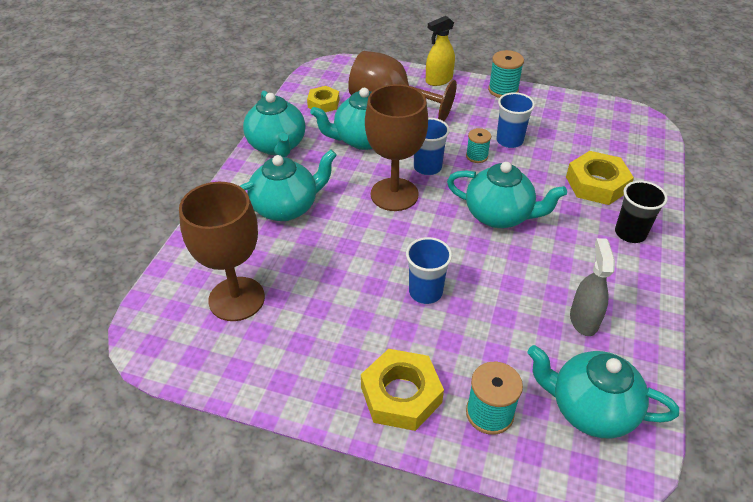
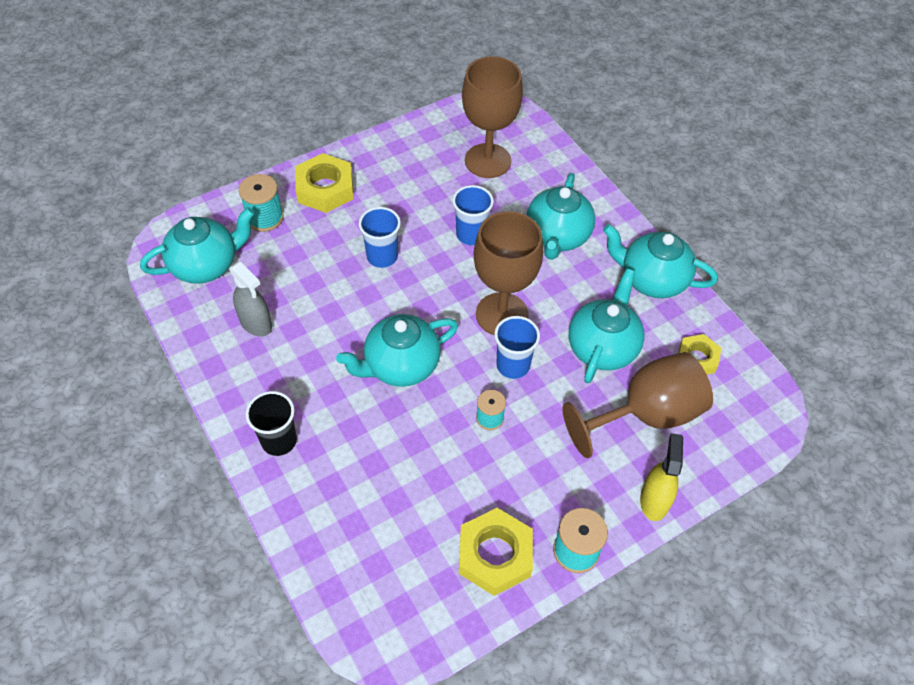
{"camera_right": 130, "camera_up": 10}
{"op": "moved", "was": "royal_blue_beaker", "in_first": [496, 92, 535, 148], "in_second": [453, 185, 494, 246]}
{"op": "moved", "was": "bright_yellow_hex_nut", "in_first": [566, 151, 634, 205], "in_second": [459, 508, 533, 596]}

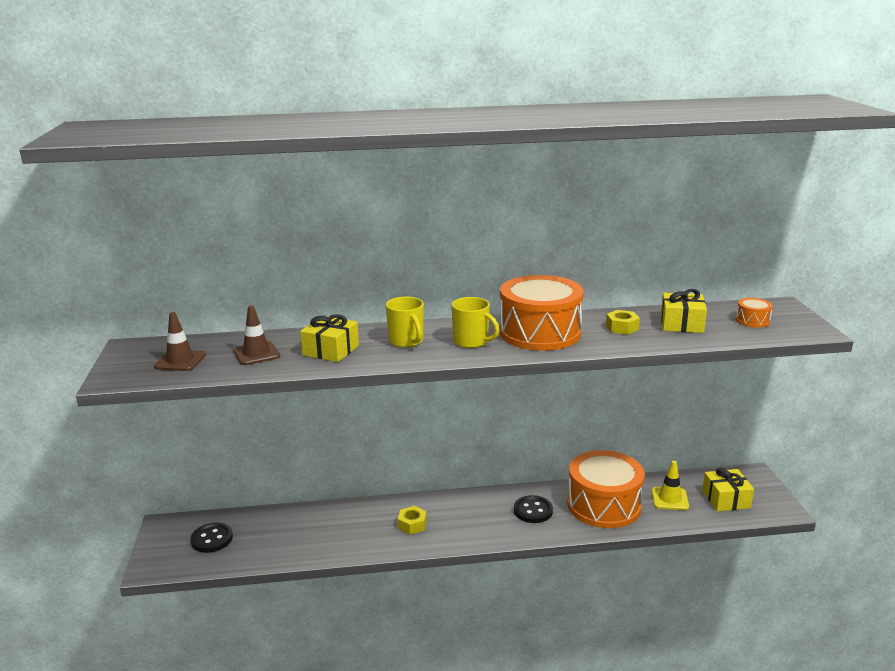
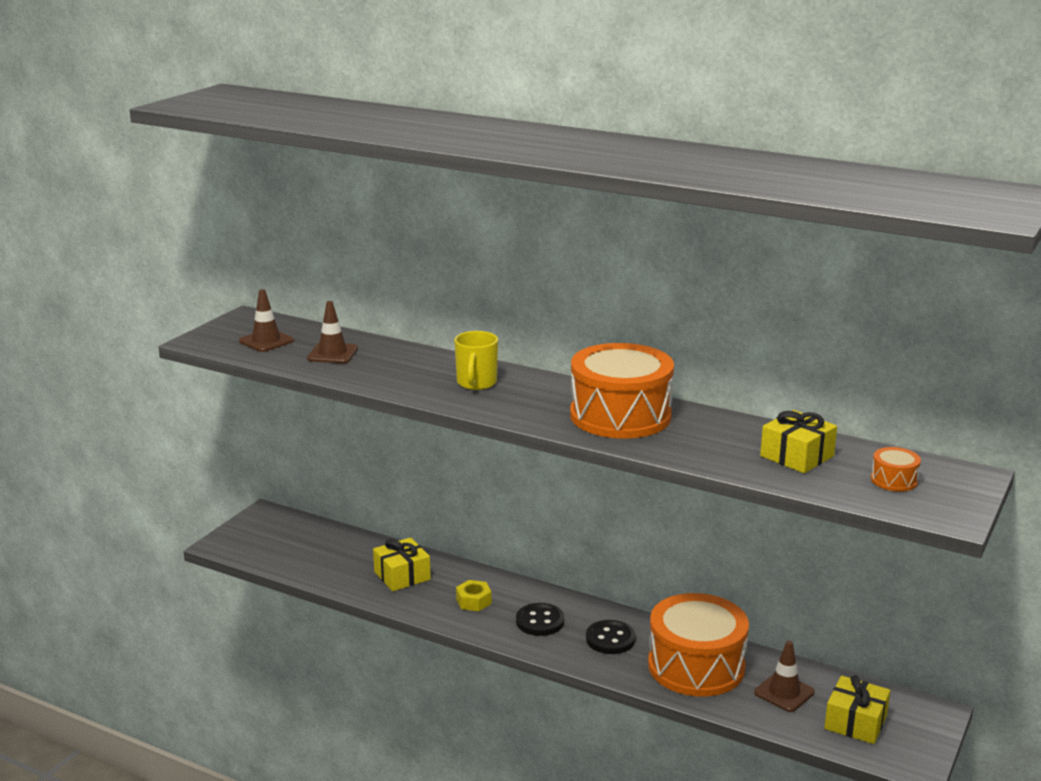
{"camera_right": 35, "camera_up": 0}
{"op": "moved", "was": "bright_yellow_gift", "in_first": [300, 314, 359, 362], "in_second": [373, 537, 431, 591]}
{"op": "moved", "was": "black_shirt_button", "in_first": [190, 522, 233, 553], "in_second": [516, 603, 564, 636]}
{"op": "recoloured", "was": "bright_yellow_safety_cone", "now": "brown_safety_cone", "in_first": [652, 461, 689, 510], "in_second": [754, 641, 815, 712]}
{"op": "removed", "was": "bright_yellow_mug", "in_first": [451, 297, 500, 348]}
{"op": "removed", "was": "bright_yellow_hex_nut", "in_first": [606, 310, 640, 335]}

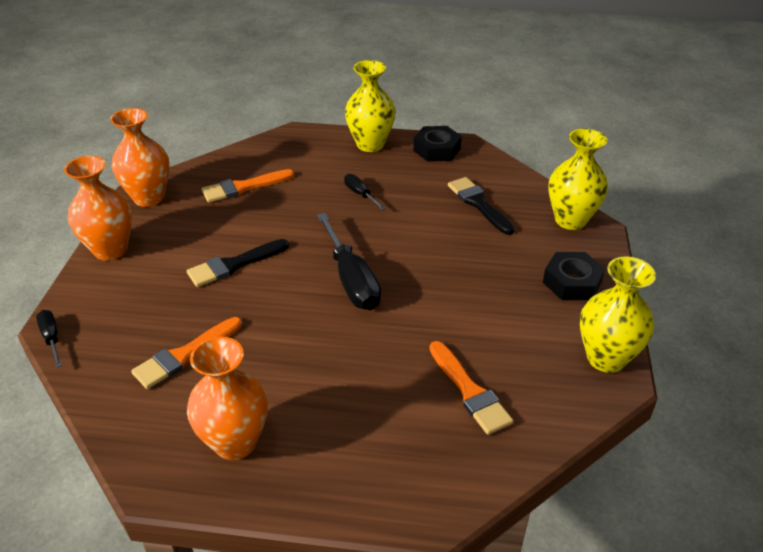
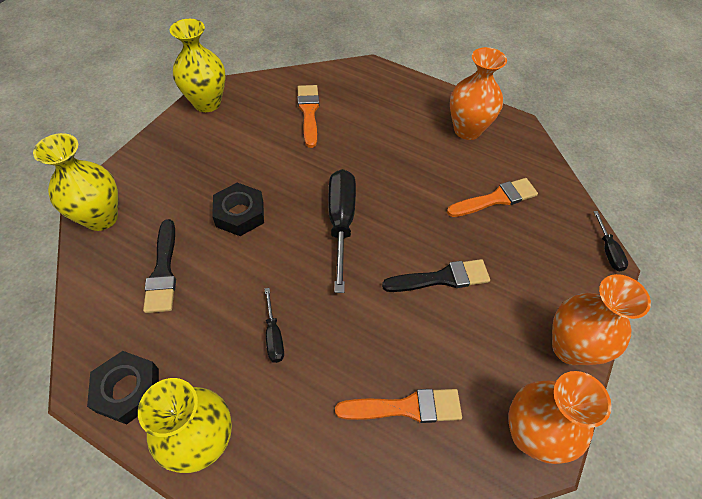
{"camera_right": -160, "camera_up": 15}
{"op": "moved", "was": "black_hex_nut", "in_first": [543, 252, 605, 300], "in_second": [212, 183, 264, 236]}

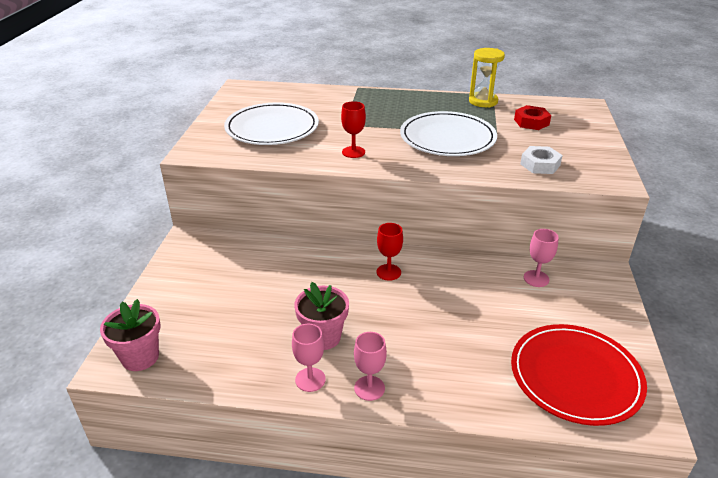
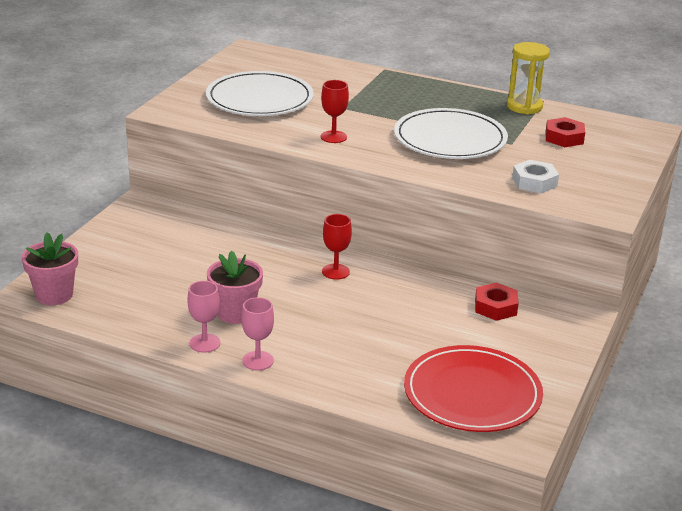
{"camera_right": 15, "camera_up": -5}
{"op": "replaced", "was": "pink_chalice", "now": "red_hex_nut", "in_first": [524, 229, 559, 287], "in_second": [475, 282, 519, 321]}

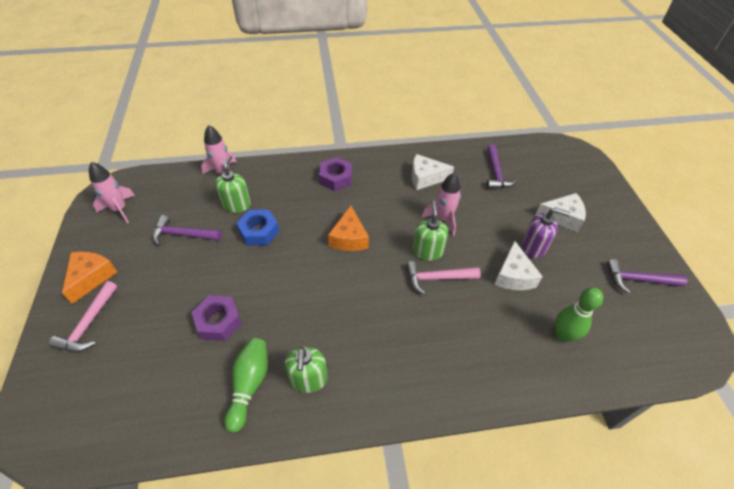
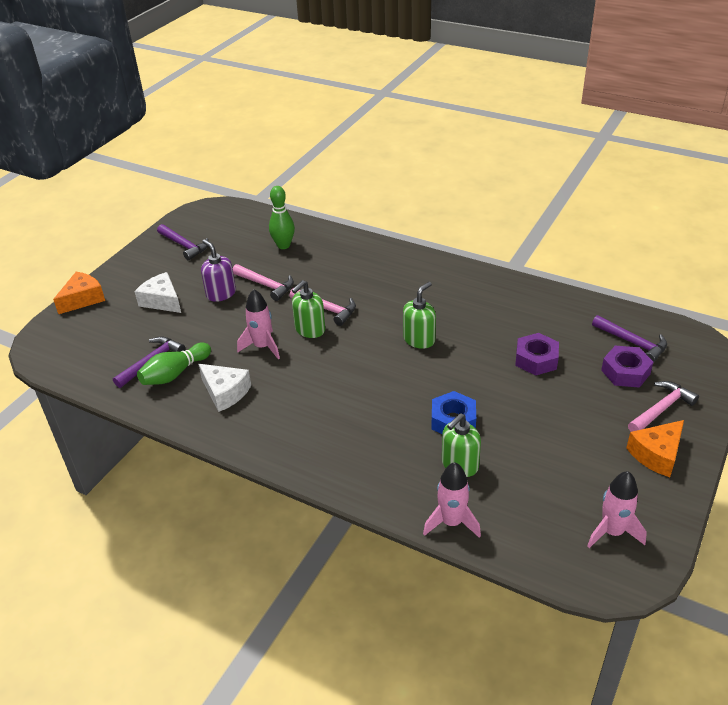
{"camera_right": -140, "camera_up": -10}
{"op": "moved", "was": "orange_cheese", "in_first": [328, 206, 369, 251], "in_second": [53, 272, 105, 314]}
{"op": "moved", "was": "leaf-green_skittle", "in_first": [224, 338, 268, 433], "in_second": [137, 342, 211, 385]}
{"op": "replaced", "was": "snow-white_cheese", "now": "pink_carpenter's_hammer", "in_first": [494, 241, 543, 290], "in_second": [232, 264, 294, 301]}
{"op": "moved", "was": "leaf-green_soap_dispenser", "in_first": [285, 347, 327, 393], "in_second": [403, 282, 436, 349]}
{"op": "moved", "was": "violet_carpenter's_hammer", "in_first": [152, 215, 222, 246], "in_second": [592, 315, 667, 363]}
{"op": "moved", "was": "violet_hex_nut", "in_first": [319, 157, 352, 191], "in_second": [601, 346, 653, 388]}

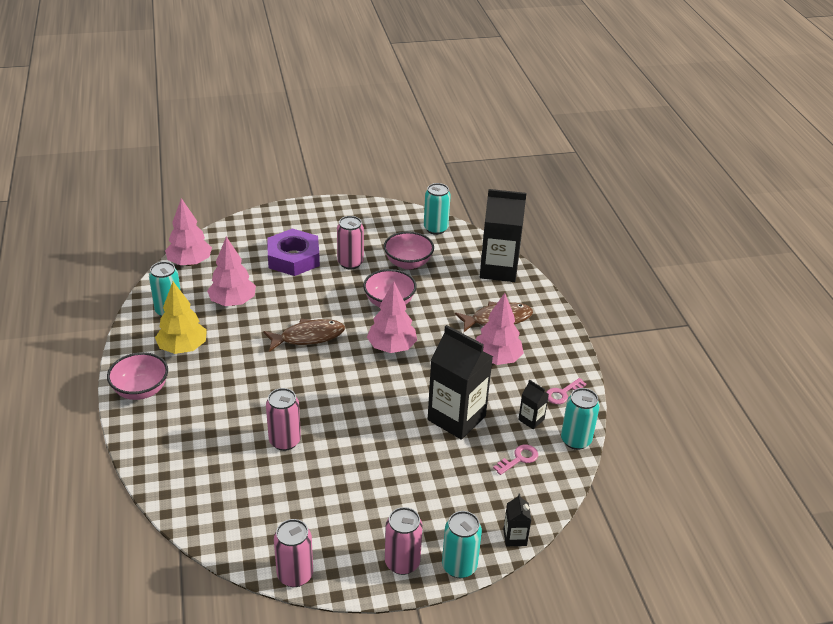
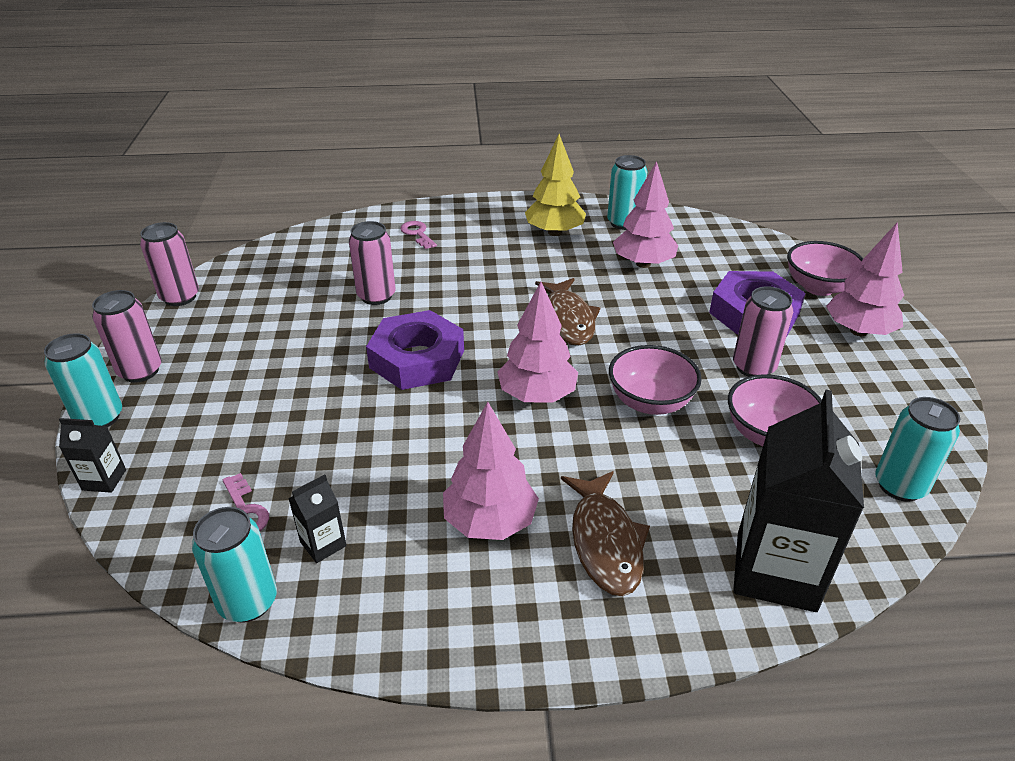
{"camera_right": 100, "camera_up": 0}
{"op": "added", "now": "violet_hex_nut", "in_second": [366, 310, 464, 390]}
{"op": "moved", "was": "pink_latchkey", "in_first": [546, 378, 586, 404], "in_second": [400, 221, 437, 249]}
{"op": "moved", "was": "pink_bowl", "in_first": [107, 352, 168, 400], "in_second": [787, 241, 863, 296]}
{"op": "moved", "was": "pink_fir_tree", "in_first": [165, 198, 212, 266], "in_second": [826, 222, 904, 336]}
{"op": "removed", "was": "black_carton", "in_first": [428, 325, 493, 440]}

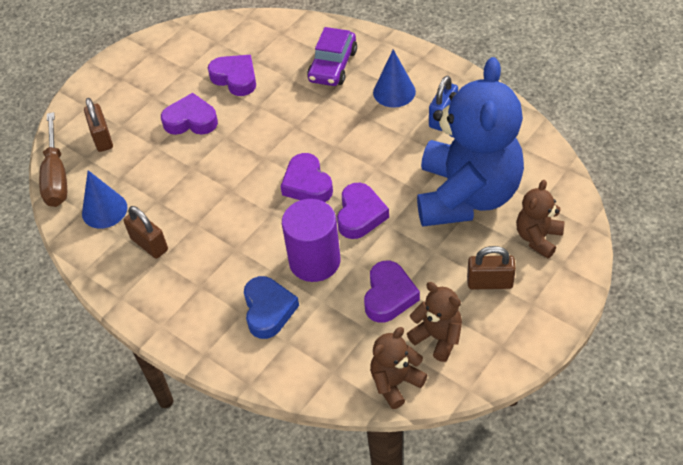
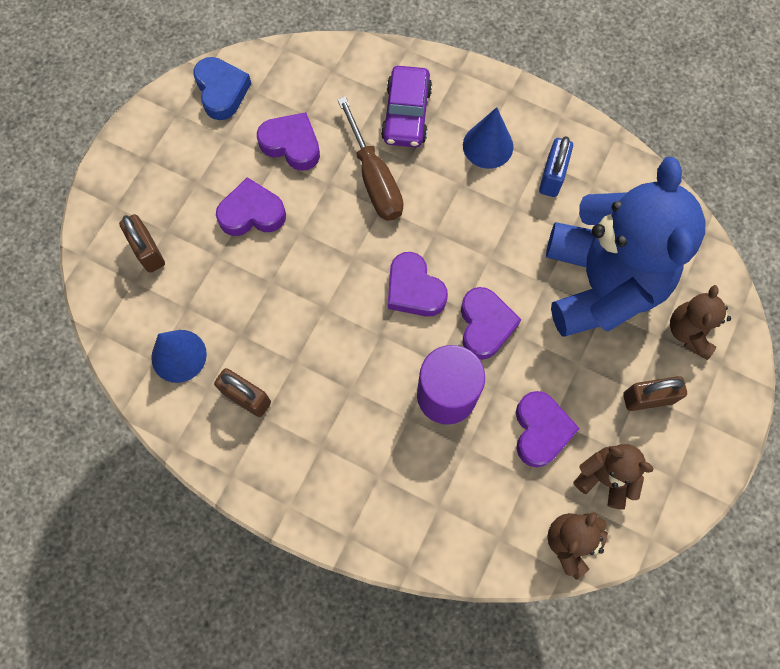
{"camera_right": -15, "camera_up": 20}
{"op": "moved", "was": "royal_blue_love_heart", "in_first": [244, 276, 299, 339], "in_second": [193, 57, 251, 120]}
{"op": "moved", "was": "brown_screwdriver", "in_first": [39, 112, 67, 207], "in_second": [337, 96, 404, 221]}

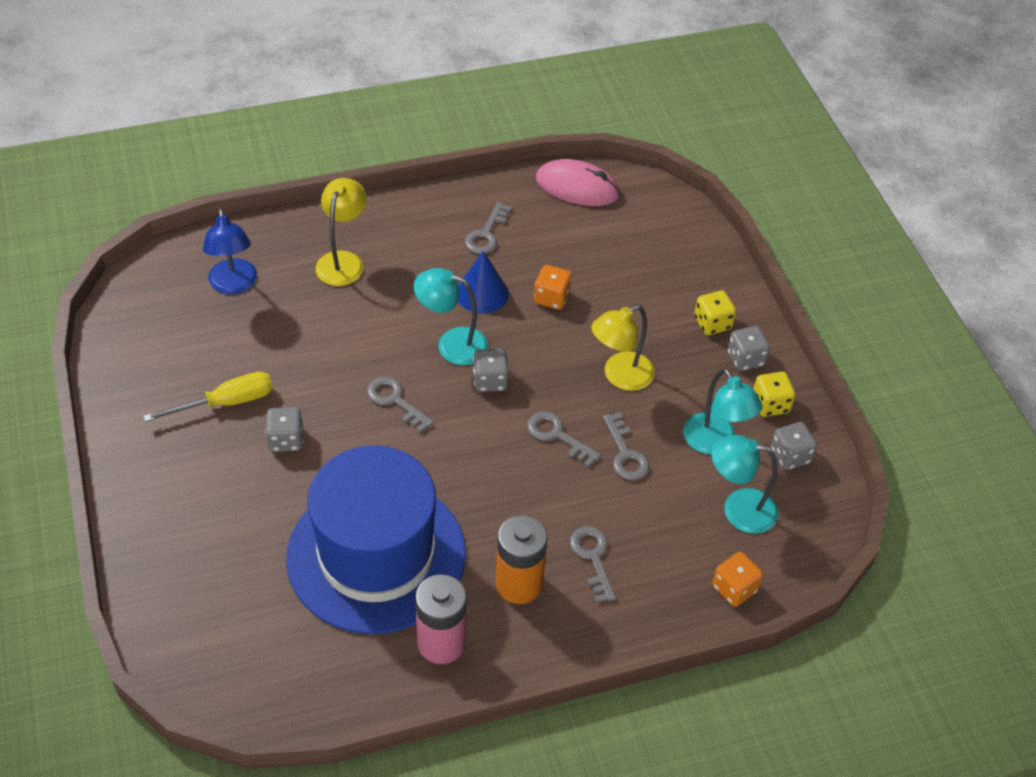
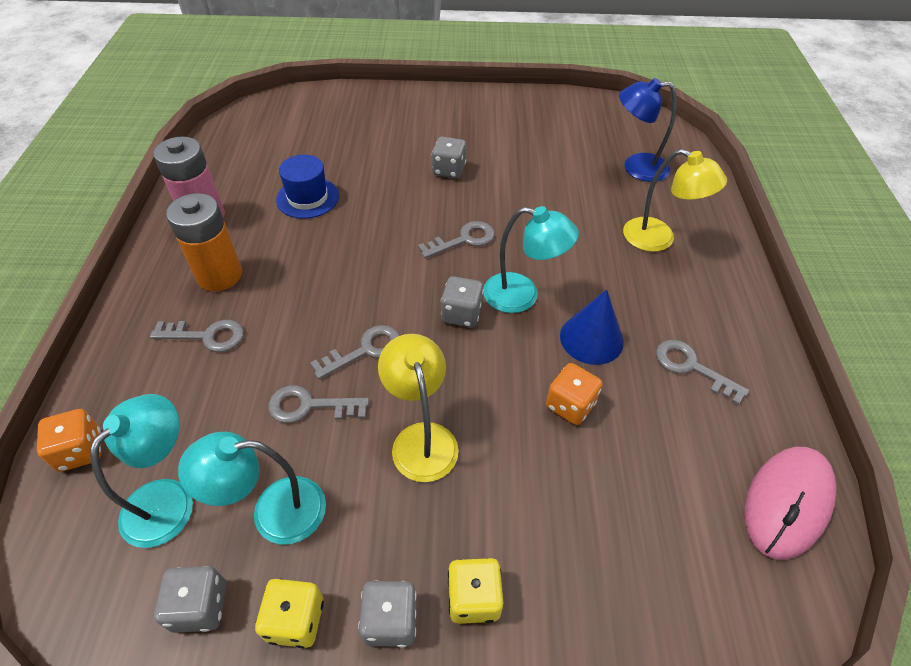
{"camera_right": 110, "camera_up": 0}
{"op": "resized", "was": "royal_blue_hat", "in_first": [286, 445, 466, 634], "in_second": [276, 155, 339, 219], "ratio": 0.41}
{"op": "turned", "was": "turquoise_desk_lamp", "in_first": [414, 268, 488, 365], "in_second": [483, 206, 579, 313], "clockwise": 75}
{"op": "removed", "was": "bright_yellow_screwdriver", "in_first": [143, 372, 273, 422]}

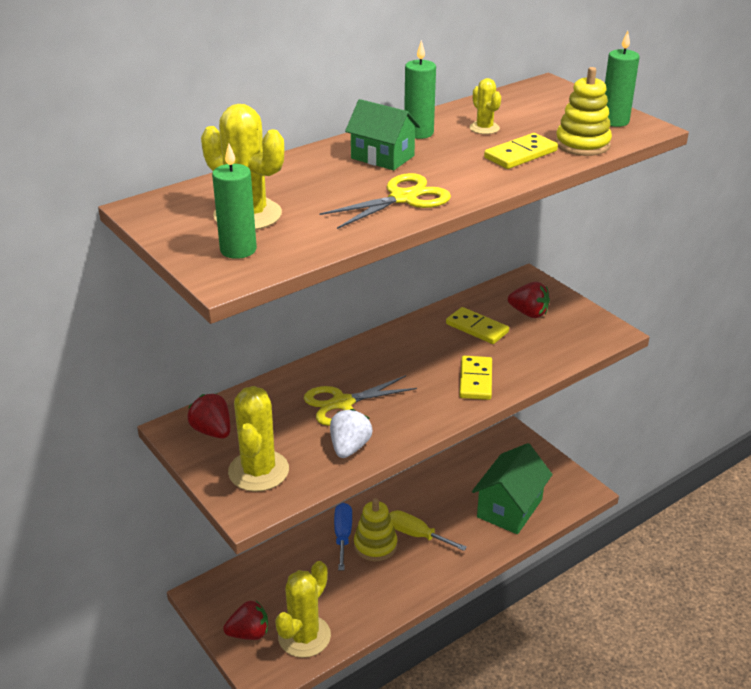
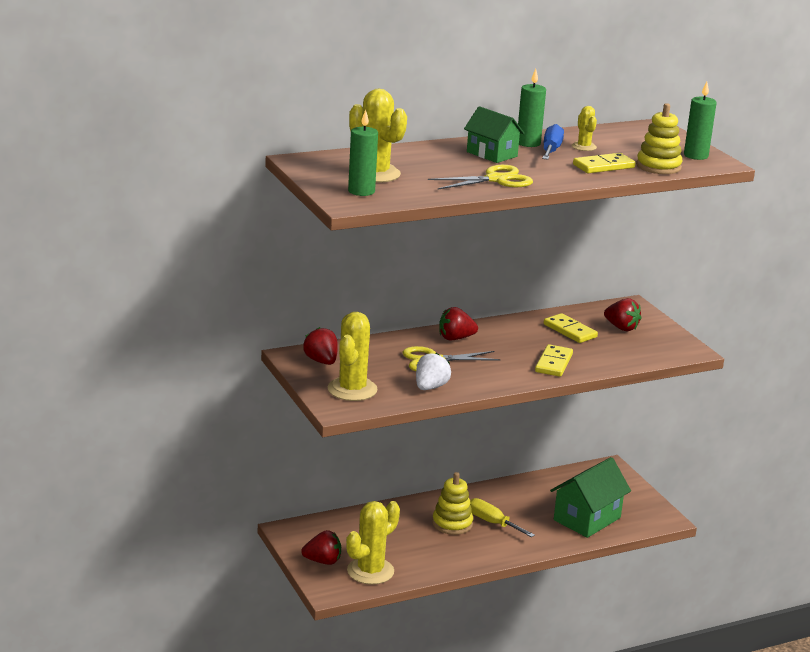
{"camera_right": 10, "camera_up": -10}
{"op": "added", "now": "red_toy_strawberry", "in_second": [439, 307, 478, 340]}
{"op": "moved", "was": "royal_blue_screwdriver", "in_first": [334, 503, 352, 571], "in_second": [542, 124, 564, 160]}

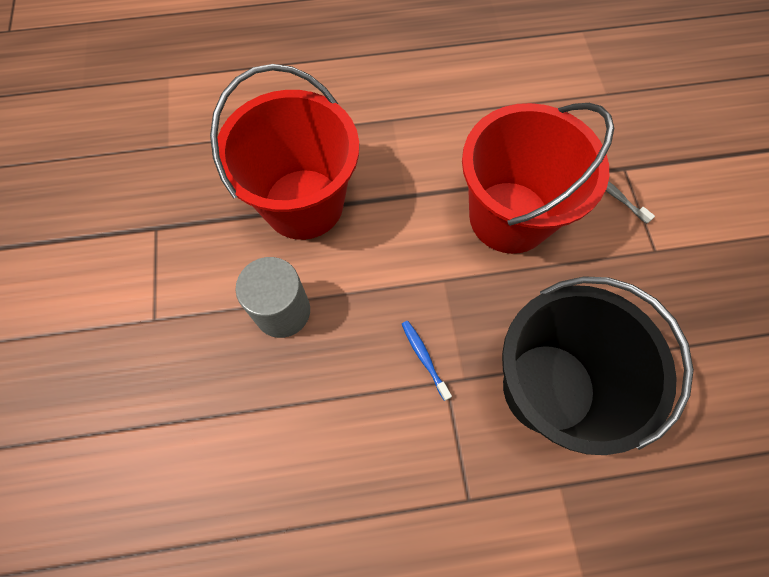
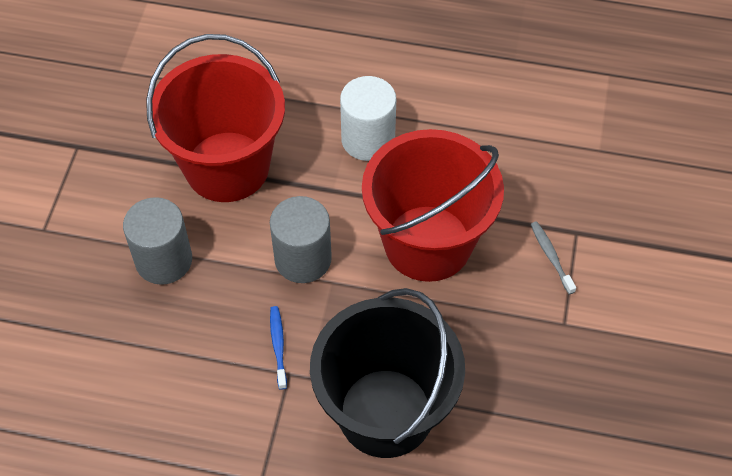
{"camera_right": 20, "camera_up": -10}
{"op": "added", "now": "gray_solid_cylinder", "in_second": [270, 196, 332, 283]}
{"op": "added", "now": "snow-white_solid_cylinder", "in_second": [340, 76, 396, 161]}

